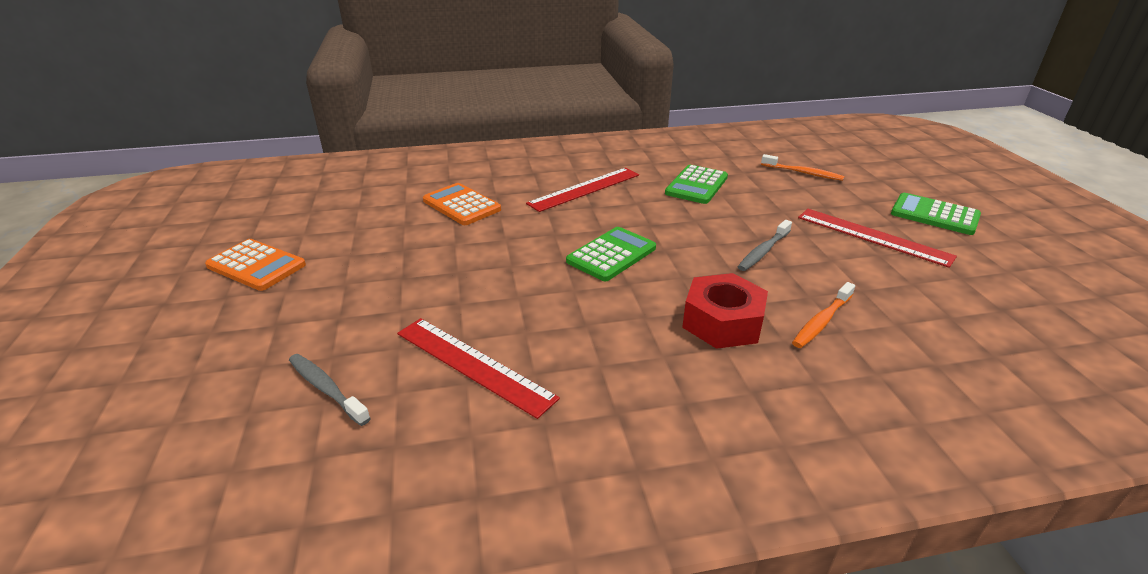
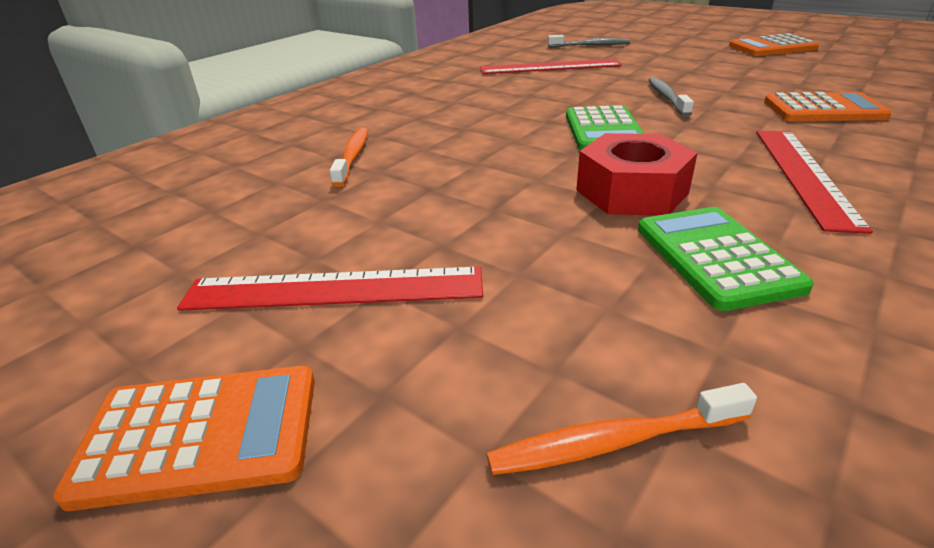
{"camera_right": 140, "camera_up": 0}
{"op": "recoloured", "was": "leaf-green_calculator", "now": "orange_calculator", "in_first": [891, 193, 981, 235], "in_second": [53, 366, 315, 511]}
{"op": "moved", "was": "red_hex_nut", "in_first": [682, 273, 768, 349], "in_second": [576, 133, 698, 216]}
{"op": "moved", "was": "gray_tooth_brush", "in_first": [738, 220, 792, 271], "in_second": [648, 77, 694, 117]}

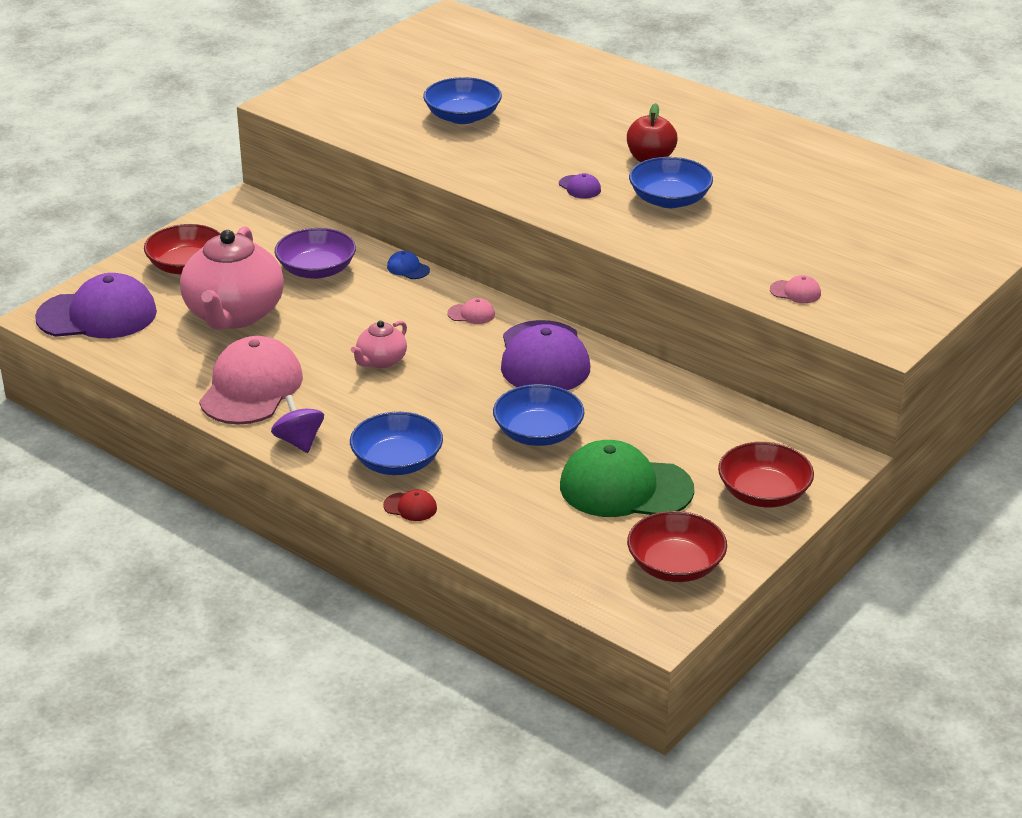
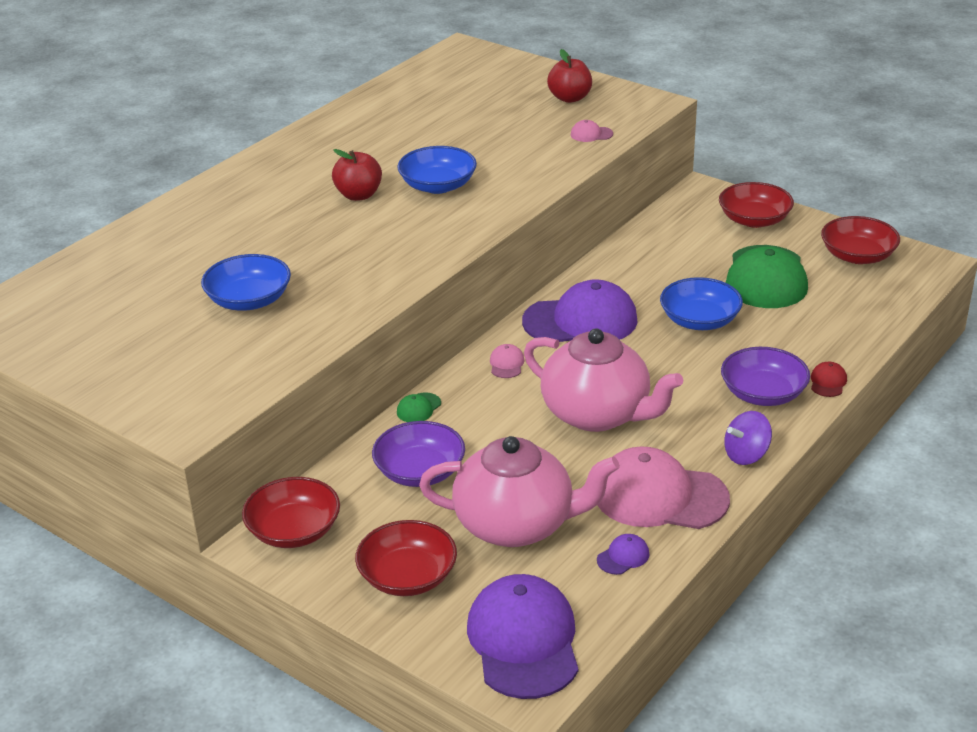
{"camera_right": -90, "camera_up": 0}
{"op": "added", "now": "red_bowl", "in_second": [242, 477, 340, 548]}
{"op": "recoloured", "was": "royal_blue_peaked_cap", "now": "leaf-green_peaked_cap", "in_first": [387, 251, 430, 279], "in_second": [397, 392, 441, 422]}
{"op": "resized", "was": "pink_teapot", "in_first": [351, 321, 407, 368], "in_second": [524, 328, 683, 432], "ratio": 2.1}
{"op": "added", "now": "red_toy_apple", "in_second": [547, 49, 592, 103]}
{"op": "turned", "was": "pink_peaked_cap", "in_first": [770, 275, 821, 303], "in_second": [571, 120, 613, 142], "clockwise": -105}
{"op": "moved", "was": "violet_peaked_cap", "in_first": [559, 173, 601, 199], "in_second": [597, 534, 649, 575]}
{"op": "recoloured", "was": "royal_blue_bowl", "now": "violet_bowl", "in_first": [350, 412, 443, 475], "in_second": [721, 347, 810, 406]}

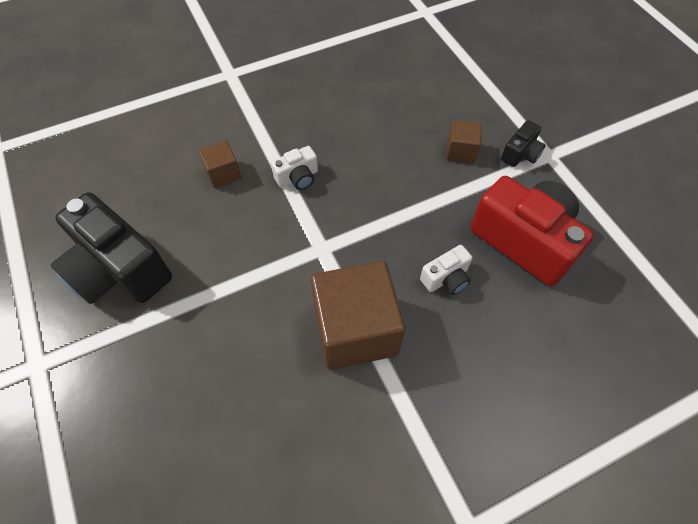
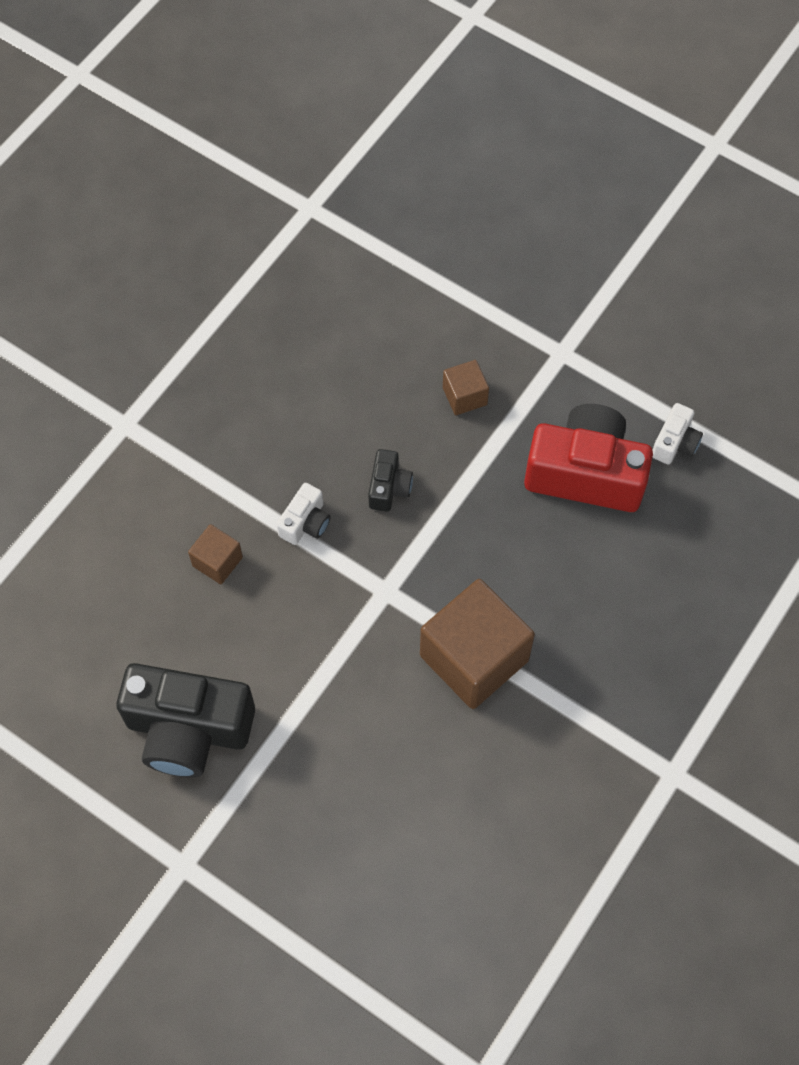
{"camera_right": -30, "camera_up": 5}
{"op": "moved", "was": "black_camera", "in_first": [501, 120, 546, 167], "in_second": [368, 449, 413, 512]}
{"op": "moved", "was": "snow-white_camera", "in_first": [420, 245, 472, 295], "in_second": [652, 403, 703, 465]}

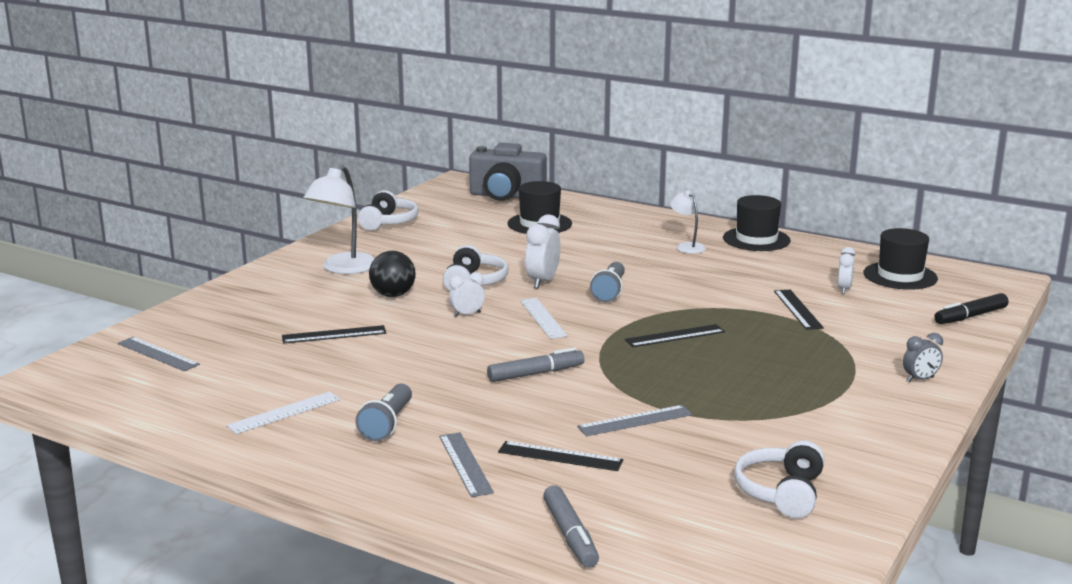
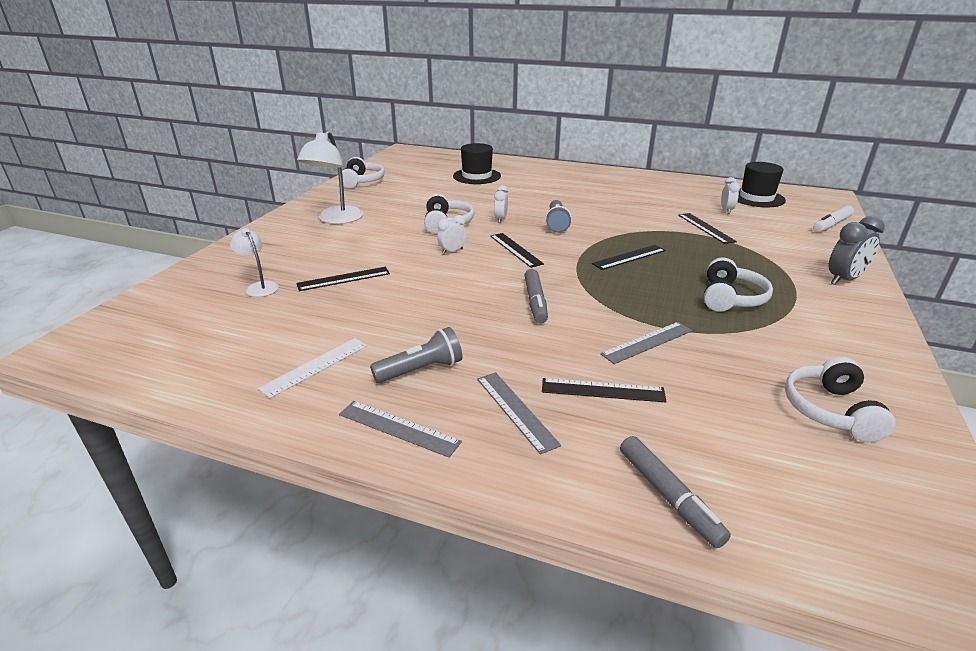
{"camera_right": -10, "camera_up": 10}
{"op": "moved", "was": "snow-white_desk_lamp", "in_first": [670, 190, 706, 254], "in_second": [230, 228, 279, 297]}
{"op": "moved", "was": "gray_straightedge", "in_first": [118, 337, 200, 371], "in_second": [339, 401, 462, 458]}
{"op": "turned", "was": "gray_torch", "in_first": [355, 383, 412, 441], "in_second": [370, 327, 462, 383], "clockwise": -120}
{"op": "recoloured", "was": "snow-white_straightedge", "now": "black_straightedge", "in_first": [520, 298, 568, 339], "in_second": [490, 233, 544, 268]}
{"op": "resized", "was": "snow-white_bedside_clock", "in_first": [525, 214, 561, 289], "in_second": [494, 185, 508, 223], "ratio": 0.62}
{"op": "turned", "was": "gray_marker", "in_first": [487, 347, 584, 382], "in_second": [524, 269, 548, 323], "clockwise": 120}
{"op": "added", "now": "snow-white_headset", "in_second": [704, 258, 773, 312]}
{"op": "recoloured", "was": "black_marker", "now": "snow-white_marker", "in_first": [934, 293, 1008, 324], "in_second": [813, 205, 854, 232]}
{"op": "resized", "was": "gray_bedside_clock", "in_first": [903, 333, 943, 382], "in_second": [829, 216, 885, 285], "ratio": 1.6}
{"op": "removed", "was": "black_ball", "in_first": [369, 251, 415, 297]}
{"op": "removed", "was": "gray_camera", "in_first": [469, 143, 547, 201]}
{"op": "removed", "was": "black_hat", "in_first": [723, 195, 791, 251]}

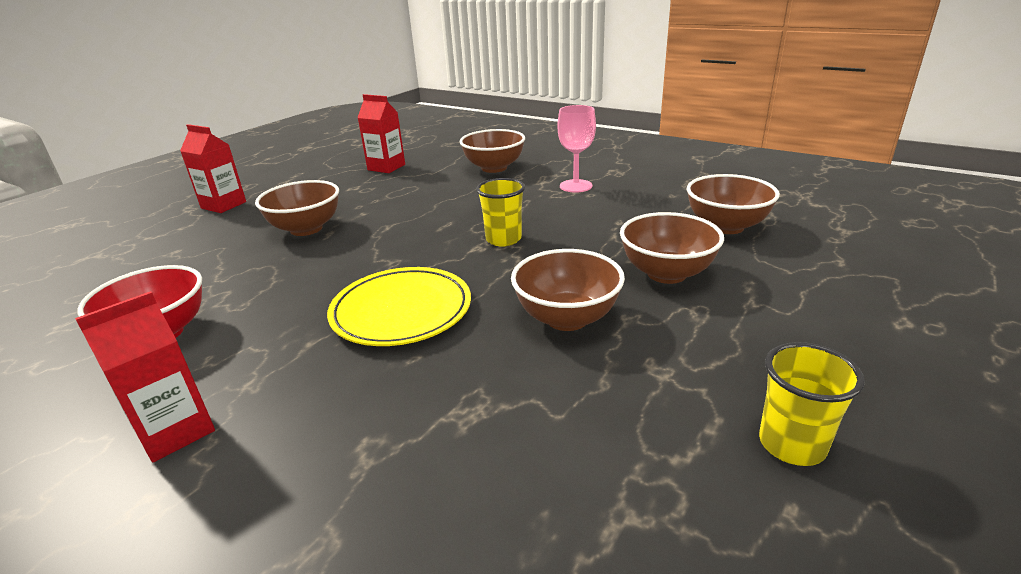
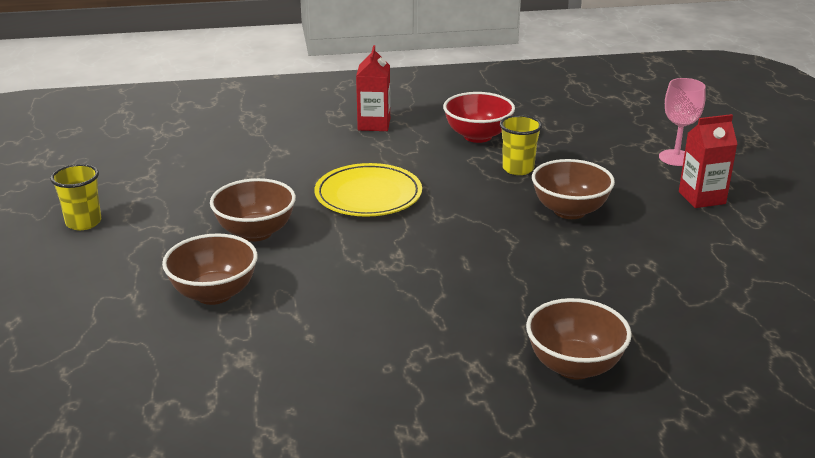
{"camera_right": 135, "camera_up": 0}
{"op": "moved", "was": "bright_yellow_beaker", "in_first": [476, 178, 525, 247], "in_second": [500, 115, 542, 175]}
{"op": "moved", "was": "pink_chalice", "in_first": [557, 105, 596, 192], "in_second": [659, 78, 706, 166]}
{"op": "removed", "was": "red_carton", "in_first": [357, 94, 405, 173]}
{"op": "removed", "was": "brown_bowl", "in_first": [687, 174, 780, 234]}

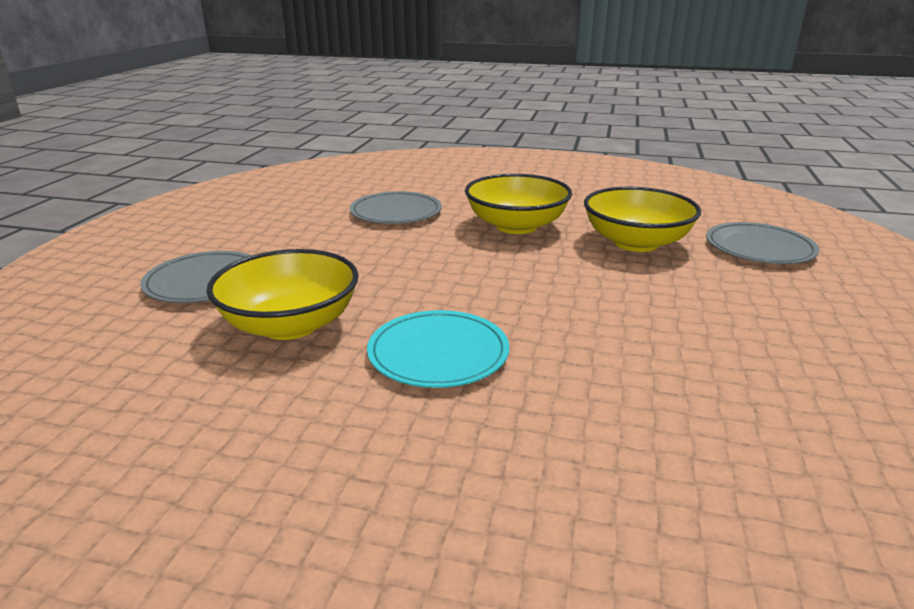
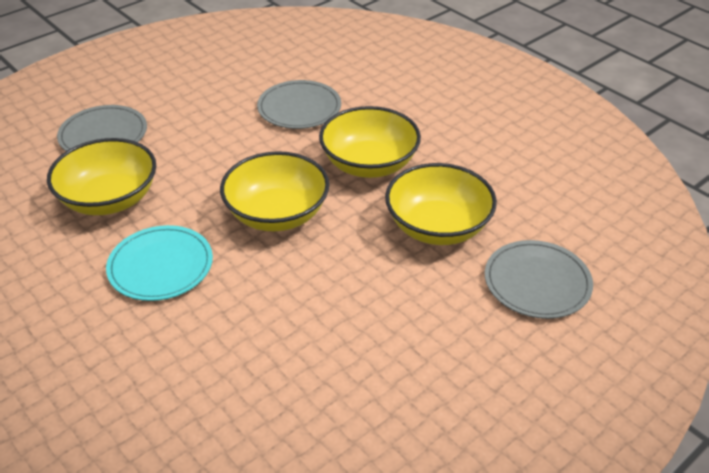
{"camera_right": 35, "camera_up": 15}
{"op": "added", "now": "bright_yellow_bowl", "in_second": [220, 151, 330, 231]}

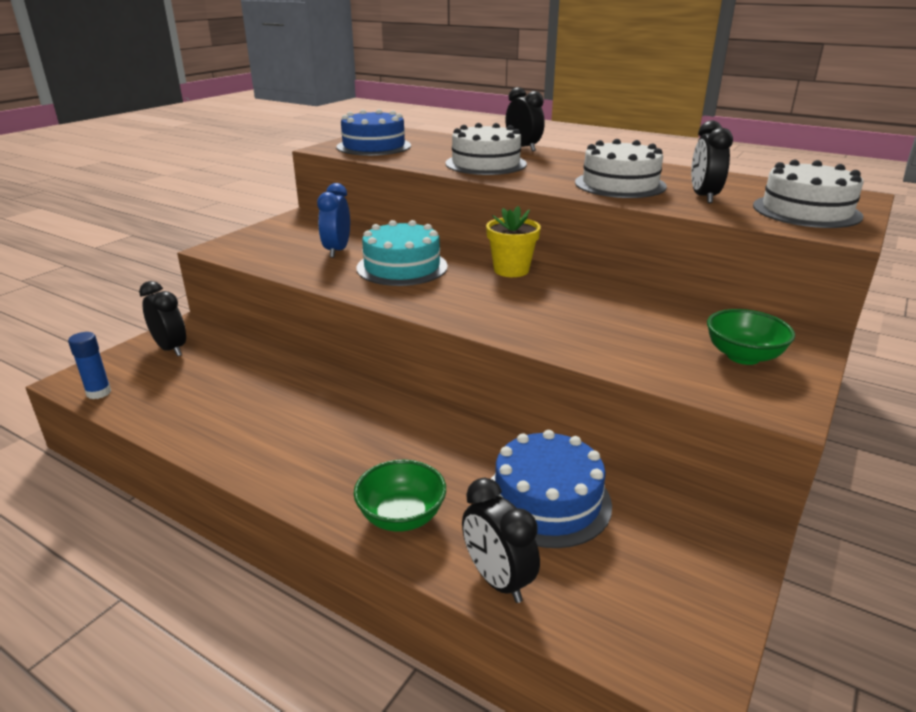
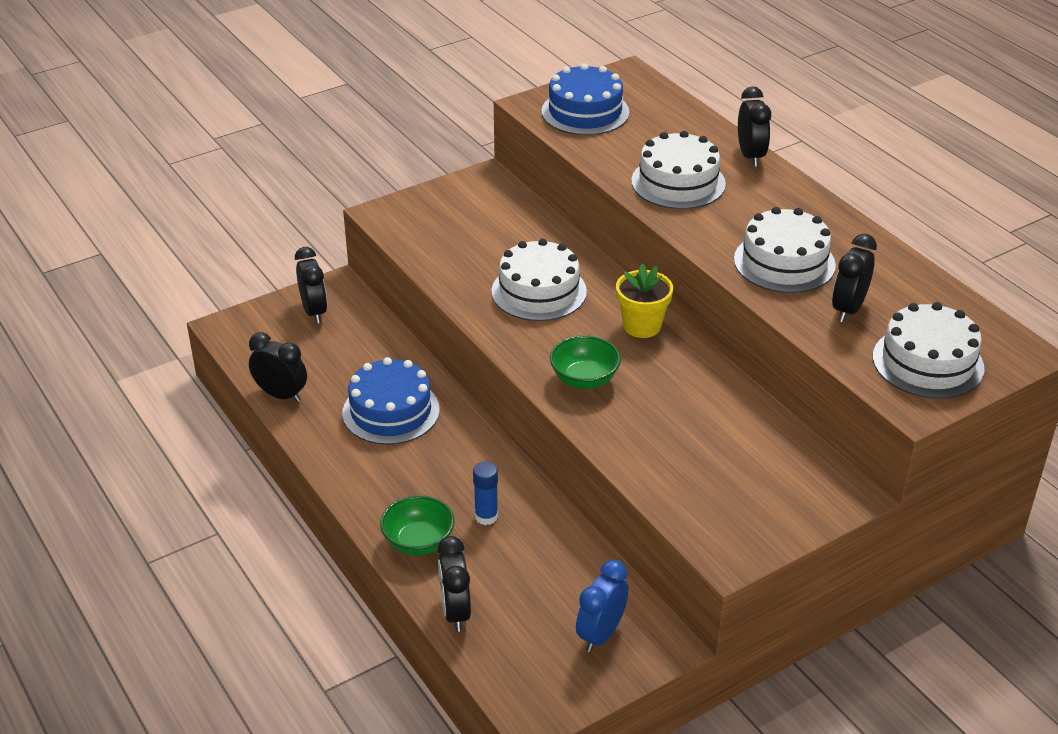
{"camera_right": 25, "camera_up": 10}
{"op": "added", "now": "black_bedside_clock", "in_second": [249, 332, 307, 403]}
{"op": "moved", "was": "royal_blue_layer_cake", "in_first": [491, 430, 612, 548], "in_second": [343, 357, 440, 445]}
{"op": "moved", "was": "royal_blue_glue_stick", "in_first": [68, 332, 111, 399], "in_second": [473, 461, 498, 525]}
{"op": "recoloured", "was": "turquoise_layer_cake", "now": "snow-white_layer_cake", "in_first": [357, 220, 448, 286], "in_second": [491, 239, 587, 321]}
{"op": "moved", "was": "leaf-green_bowl", "in_first": [707, 309, 795, 365], "in_second": [550, 335, 621, 389]}
{"op": "moved", "was": "royal_blue_bedside_clock", "in_first": [317, 183, 350, 258], "in_second": [576, 560, 628, 652]}

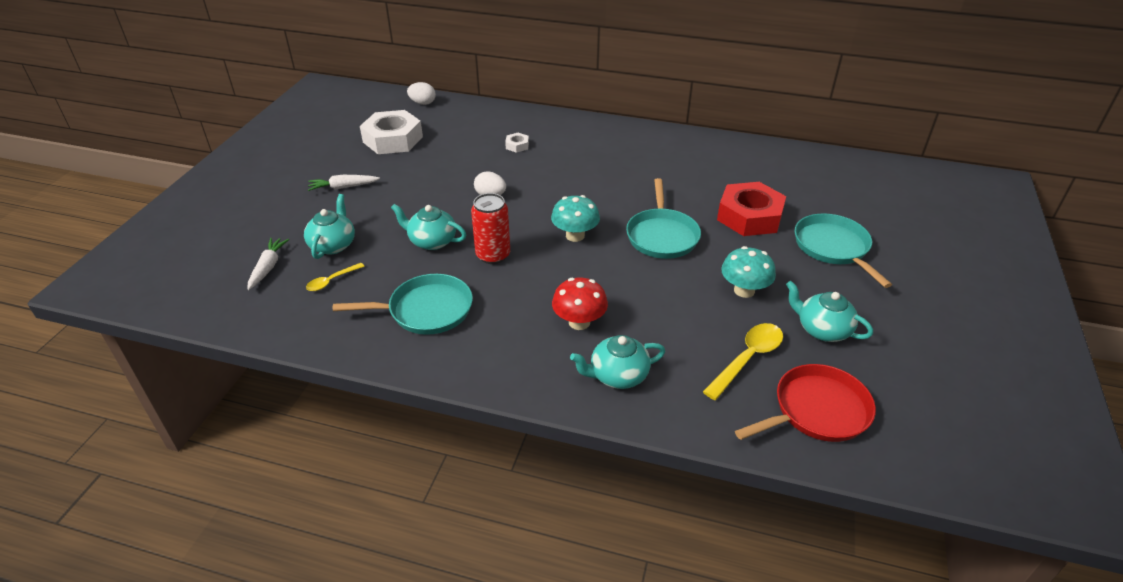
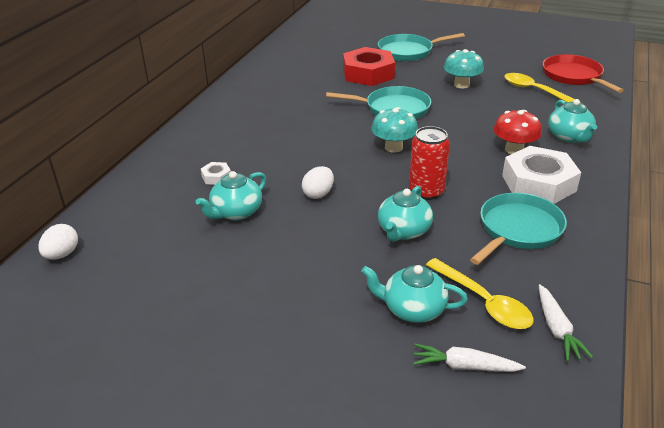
{"camera_right": -85, "camera_up": -5}
{"op": "moved", "was": "turquoise_teapot", "in_first": [786, 281, 873, 342], "in_second": [196, 171, 266, 220]}
{"op": "resized", "was": "bright_yellow_tablespoon", "in_first": [306, 263, 365, 291], "in_second": [426, 258, 534, 329], "ratio": 1.73}
{"op": "turned", "was": "turquoise_skillet", "in_first": [333, 274, 473, 335], "in_second": [470, 193, 567, 265], "clockwise": 45}
{"op": "moved", "was": "snow-white_hex_nut", "in_first": [360, 110, 423, 154], "in_second": [502, 146, 581, 204]}
{"op": "moved", "was": "snow-white_carrot", "in_first": [308, 175, 380, 191], "in_second": [539, 284, 593, 361]}

